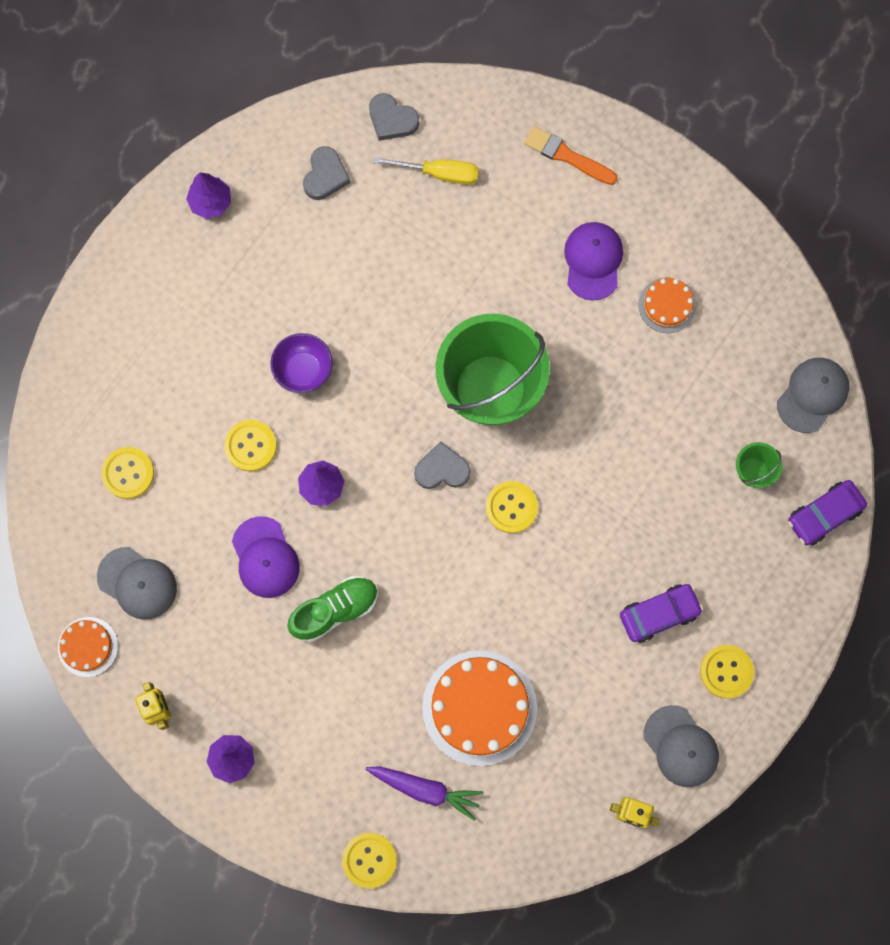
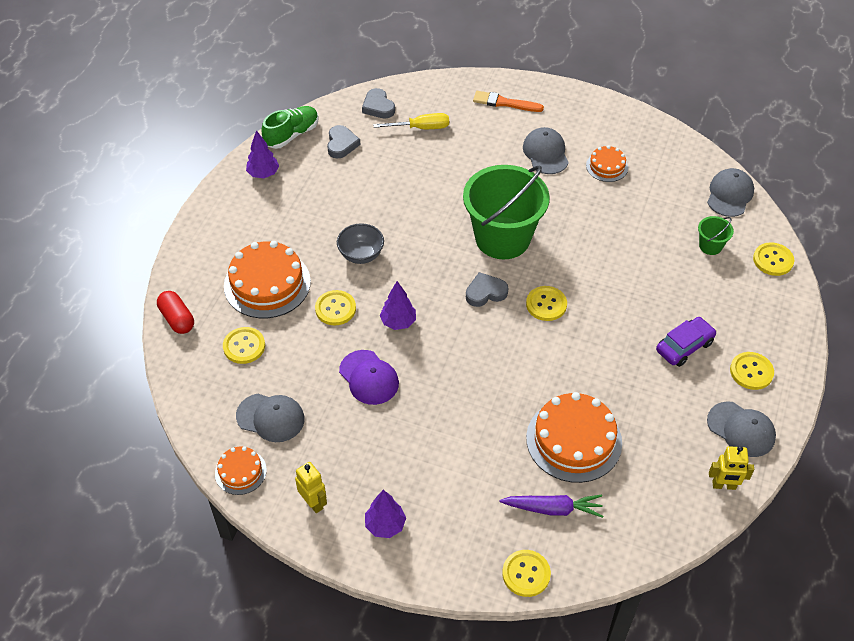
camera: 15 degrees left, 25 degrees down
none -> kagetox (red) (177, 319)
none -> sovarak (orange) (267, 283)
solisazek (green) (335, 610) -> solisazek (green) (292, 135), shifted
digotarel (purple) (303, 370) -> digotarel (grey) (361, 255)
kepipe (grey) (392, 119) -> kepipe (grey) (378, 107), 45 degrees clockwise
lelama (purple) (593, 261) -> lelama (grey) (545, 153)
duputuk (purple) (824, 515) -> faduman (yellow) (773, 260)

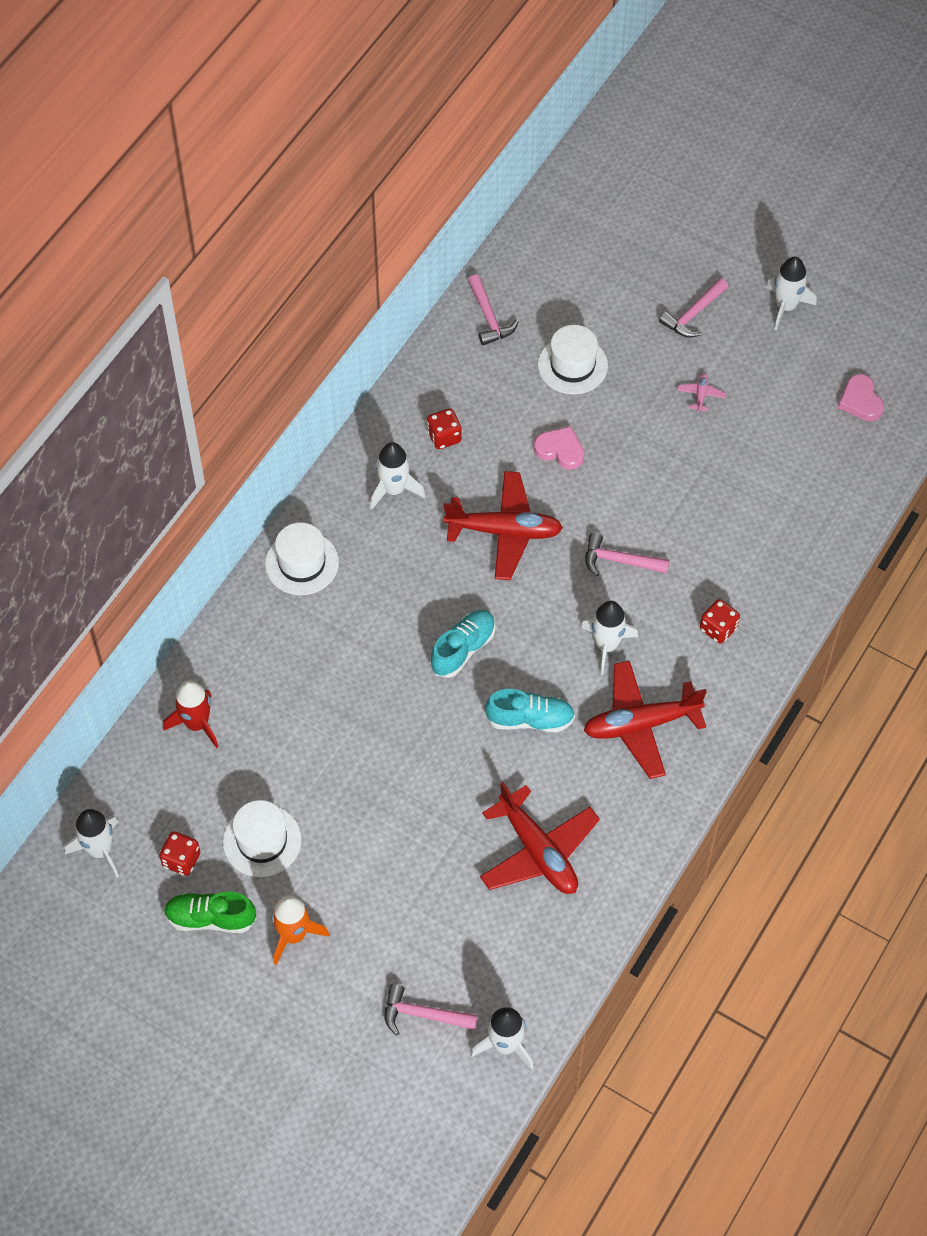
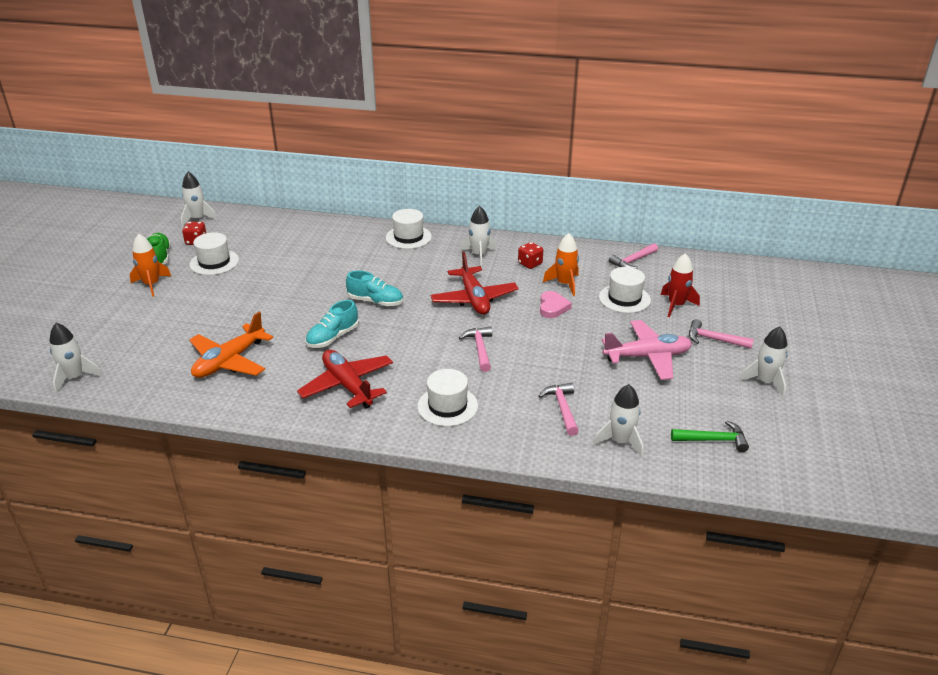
camera: 70 degrees right, 25 degrees down
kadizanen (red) (538, 851) -> kadizanen (orange) (229, 361)
solisazek (turquoise) (530, 719) -> solisazek (turquoise) (333, 337), 60 degrees clockwise
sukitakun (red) (718, 629) -> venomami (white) (447, 406)
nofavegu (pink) (423, 1015) -> nofavegu (pink) (562, 408), shifted
none -> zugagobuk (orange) (564, 284)
zugagobuk (white) (606, 645) -> zugagobuk (white) (620, 441), shifted
kadizanen (pink) (700, 395) -> kadizanen (pink) (647, 357), x2.47
zugagobuk (red) (197, 724) -> zugagobuk (red) (676, 305), shifted
kepipe (pink) (860, 401) -> nofavegu (green) (713, 440)

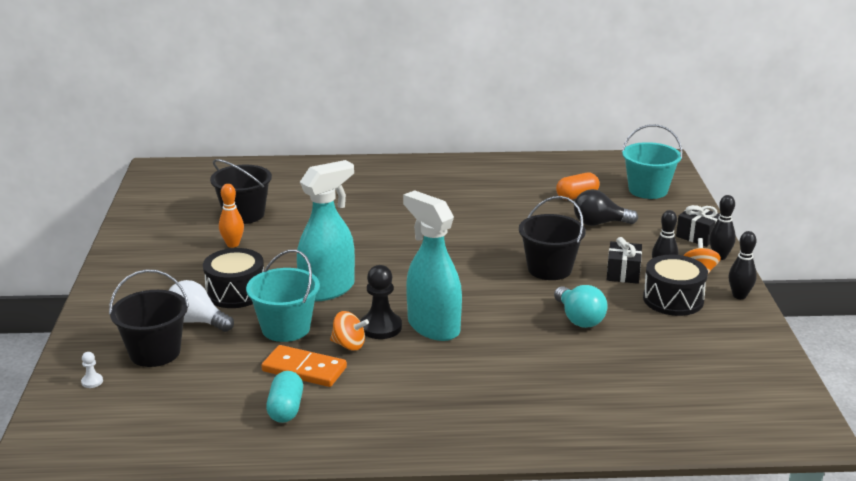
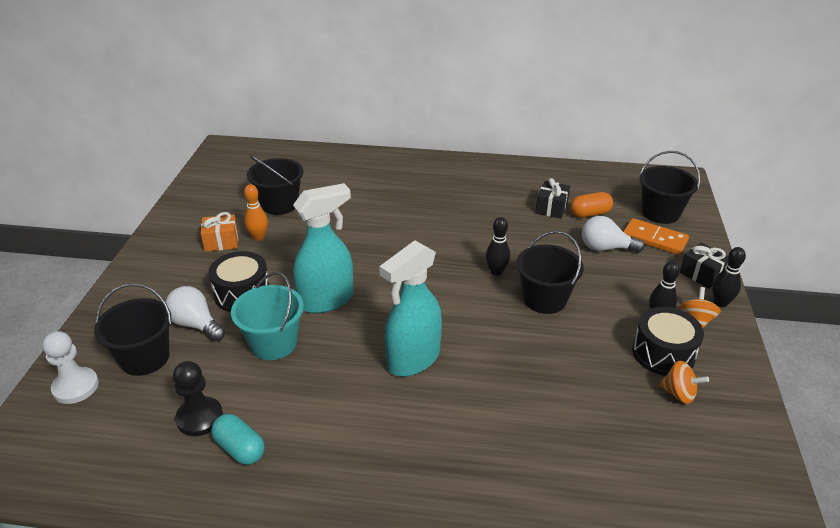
camera: 10 degrees right, 10 degrees up
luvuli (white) (92, 381) -> luvuli (white) (76, 387), x2.16
luvuli (black) (380, 327) -> luvuli (black) (200, 418), shifted
none -> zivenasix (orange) (221, 242)
kagetox (turquoise) (285, 409) -> kagetox (turquoise) (240, 449), 60 degrees counterclockwise
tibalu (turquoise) (433, 327) -> tibalu (turquoise) (413, 359), 105 degrees counterclockwise
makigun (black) (739, 296) -> makigun (black) (496, 271), shifted
zivenasix (black) (623, 273) -> zivenasix (black) (551, 208), shifted
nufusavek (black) (599, 223) -> nufusavek (white) (605, 248)
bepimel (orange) (304, 369) -> bepimel (orange) (654, 239), shifted
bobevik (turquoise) (648, 190) -> bobevik (black) (660, 213)
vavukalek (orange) (349, 345) -> vavukalek (orange) (679, 394), shifted
nufusavek (turquoise) (579, 319) -> none

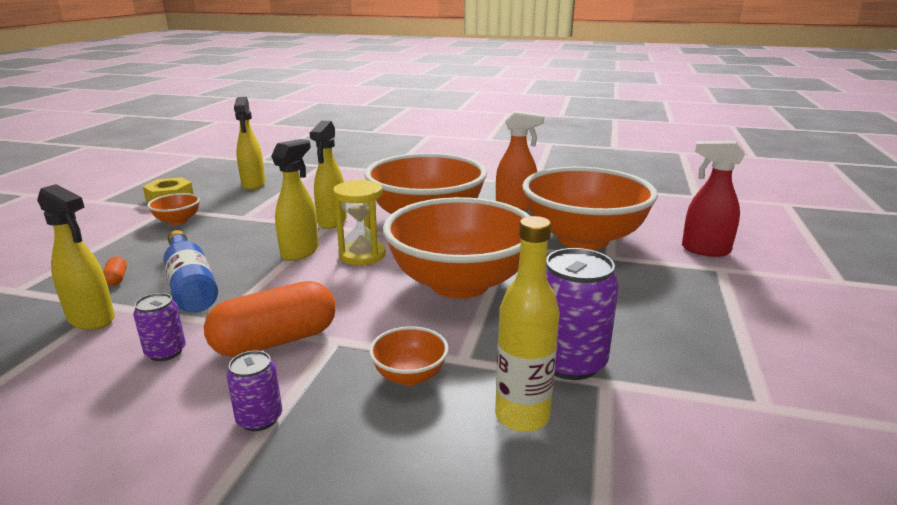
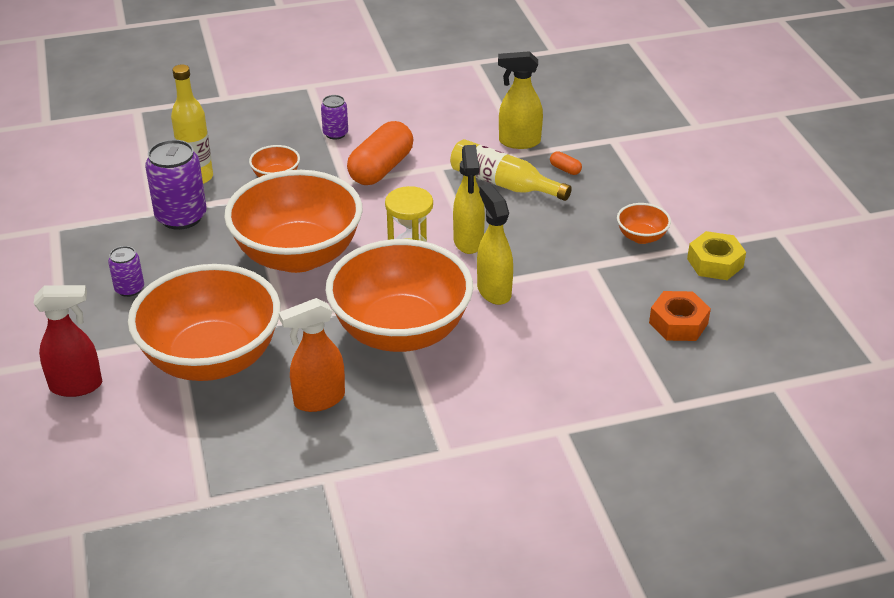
camera: 150 degrees right, 15 degrees up
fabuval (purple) (166, 352) -> fabuval (purple) (129, 289), shifted
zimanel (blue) (190, 284) -> zimanel (yellow) (503, 183)
tibalu (yellow) (253, 184) -> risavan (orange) (678, 323)

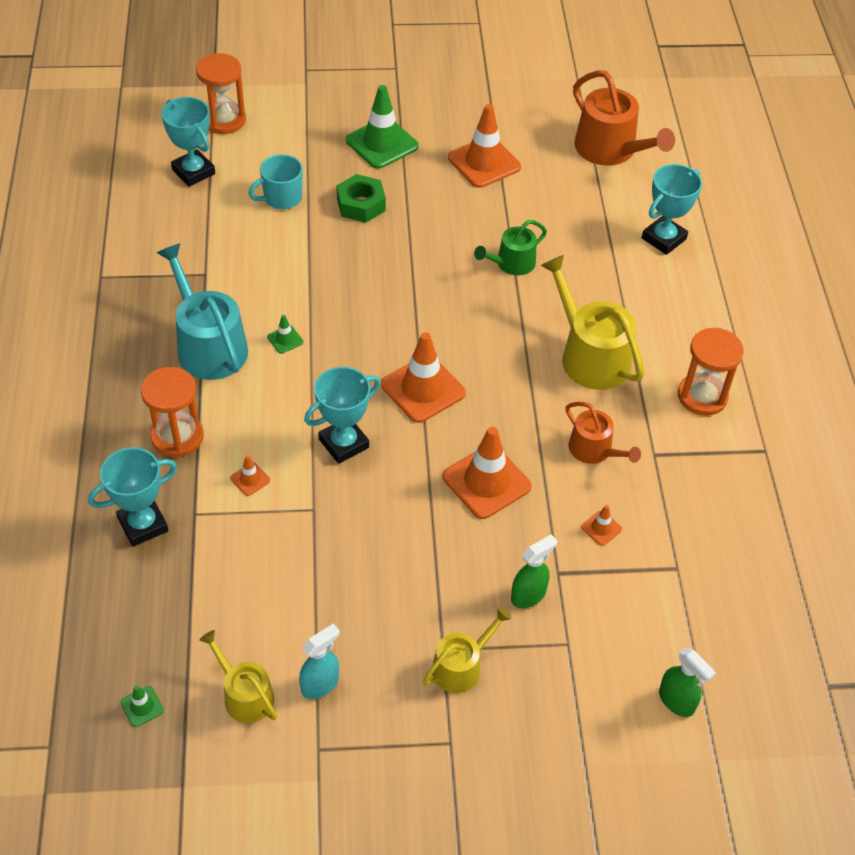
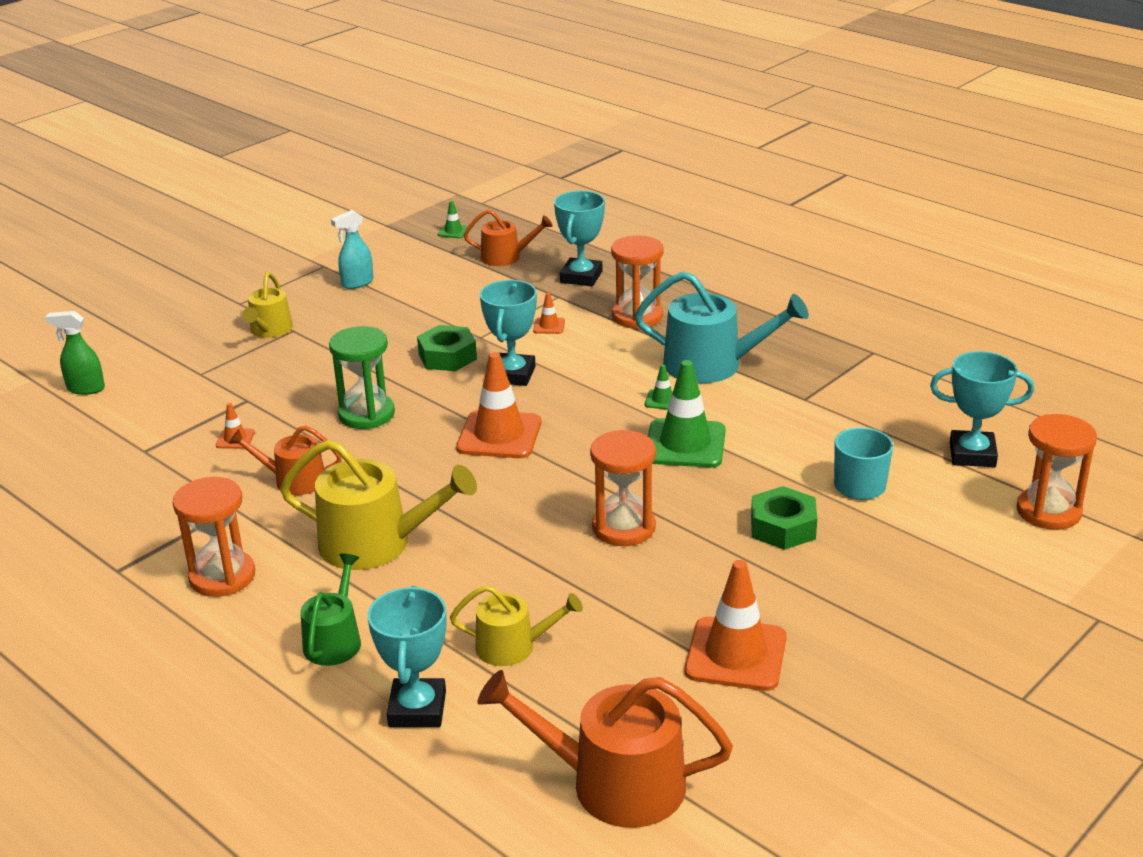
camera: 140 degrees right, 20 degrees down
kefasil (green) (511, 263) -> kefasil (green) (334, 640), shifted
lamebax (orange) (486, 482) -> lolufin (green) (366, 414)
tibalu (turquoise) (320, 684) -> tibalu (turquoise) (357, 283), 45 degrees clockwise
none -> risavan (green) (447, 356)
kefasil (yellow) (244, 695) -> kefasil (yellow) (513, 646), shifted
none -> kefasil (orange) (506, 257)
none -> lolufin (orange) (623, 527)
lamebax (green) (382, 143) -> lamebax (green) (685, 444), shifted
tibalu (green) (528, 595) -> none

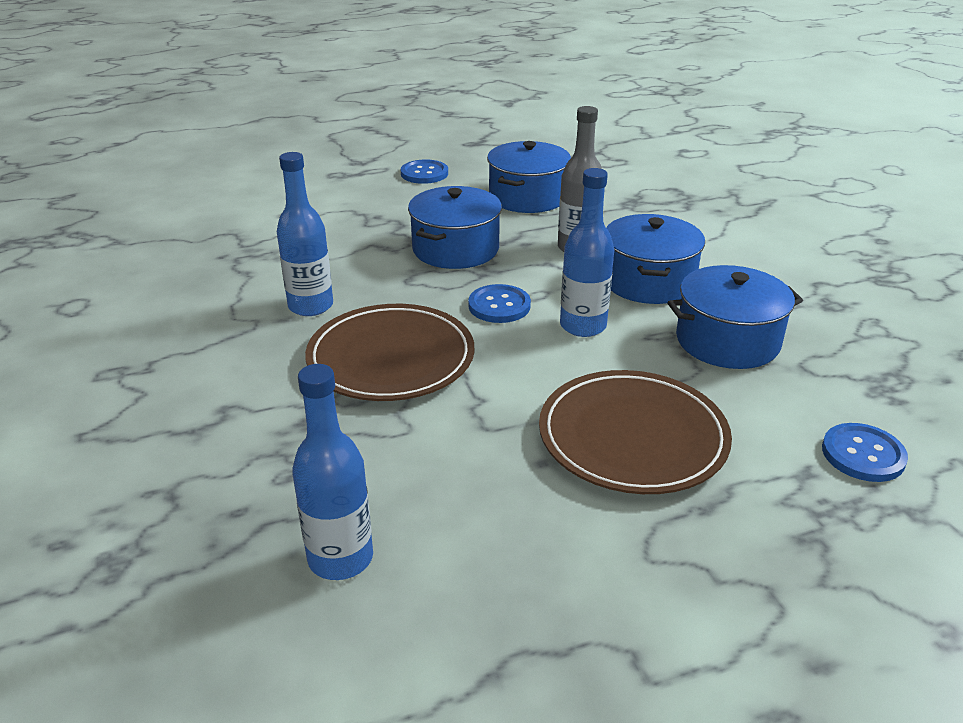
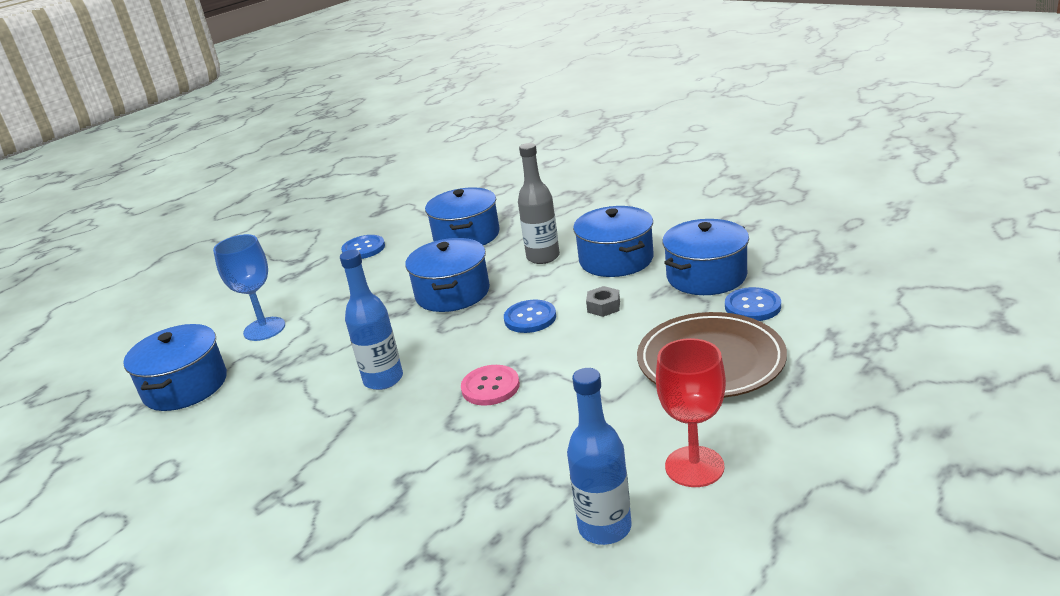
camera: 25 degrees left, 5 degrees down
none -> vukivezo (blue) (185, 386)
none -> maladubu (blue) (264, 329)
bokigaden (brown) (391, 358) -> faduman (pink) (490, 387)
zimanel (blue) (583, 326) -> risavan (grey) (603, 306)
none -> maladubu (red) (694, 466)
faduman (blue) (863, 454) -> faduman (blue) (752, 306), shifted

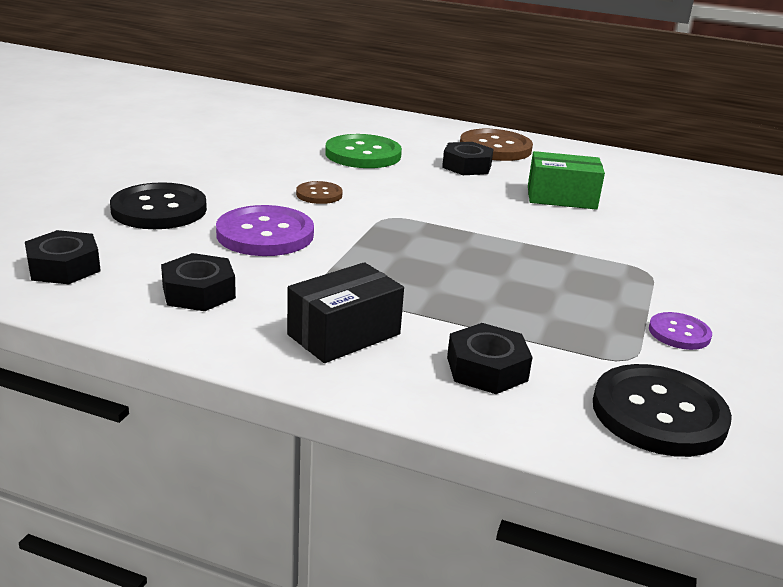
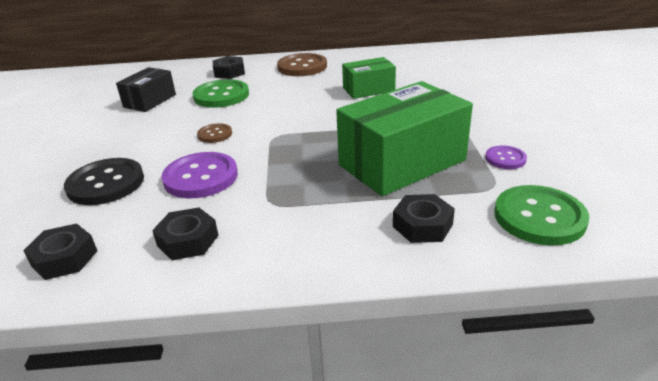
camera: 20 degrees left, 5 degrees up
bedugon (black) (344, 334) -> bedugon (black) (150, 101), shifted
risavan (black) (466, 166) -> risavan (black) (229, 72), shifted
none -> bedugon (green) (402, 162)
faduman (black) (658, 413) -> faduman (green) (539, 217)

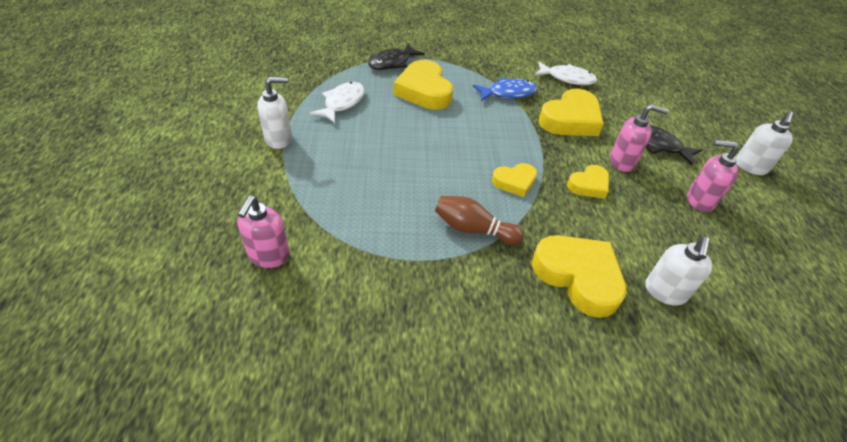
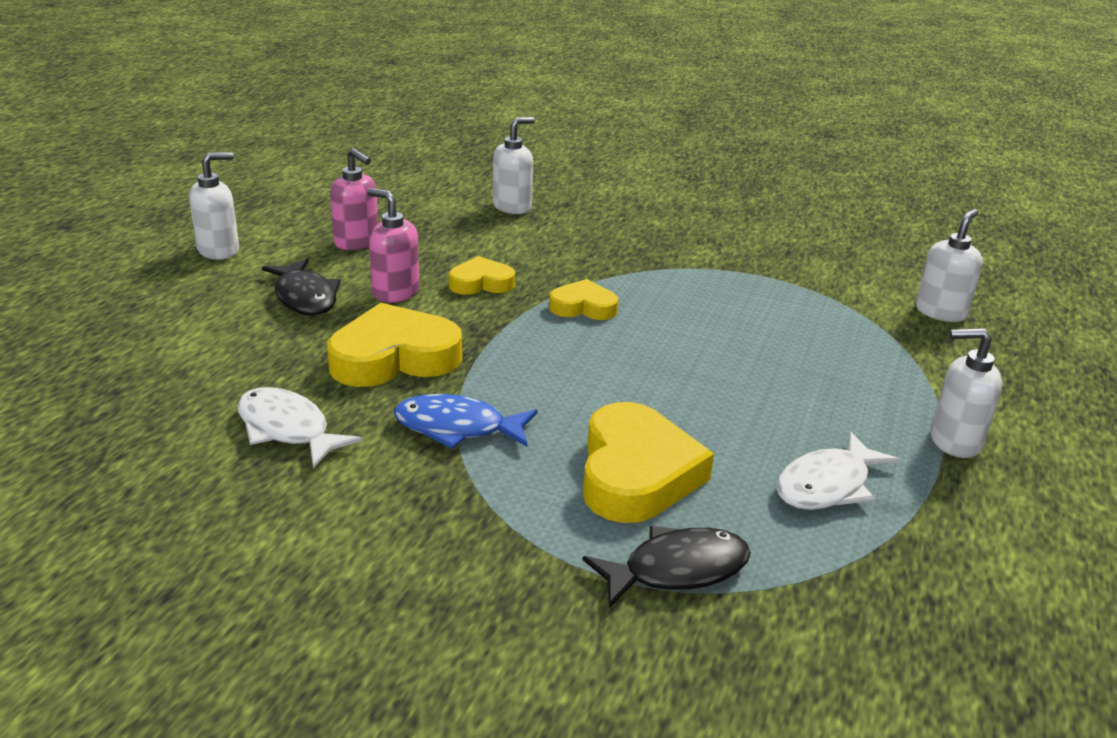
camera: 155 degrees left, 15 degrees down
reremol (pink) (268, 256) -> reremol (white) (940, 312)
makigun (brown) (473, 229) -> none
kepipe (yellow) (578, 277) -> none

